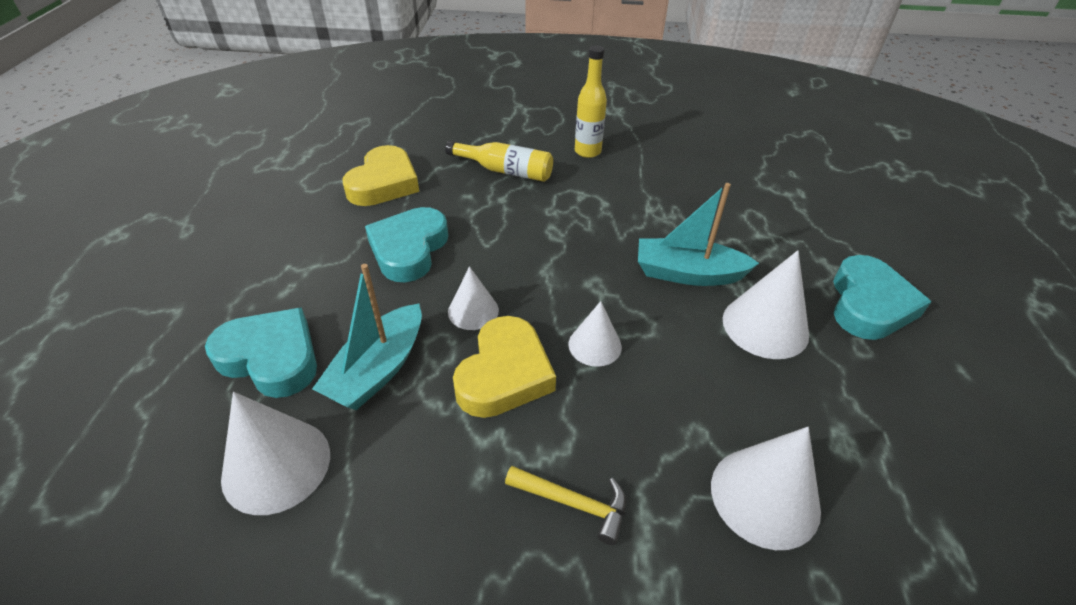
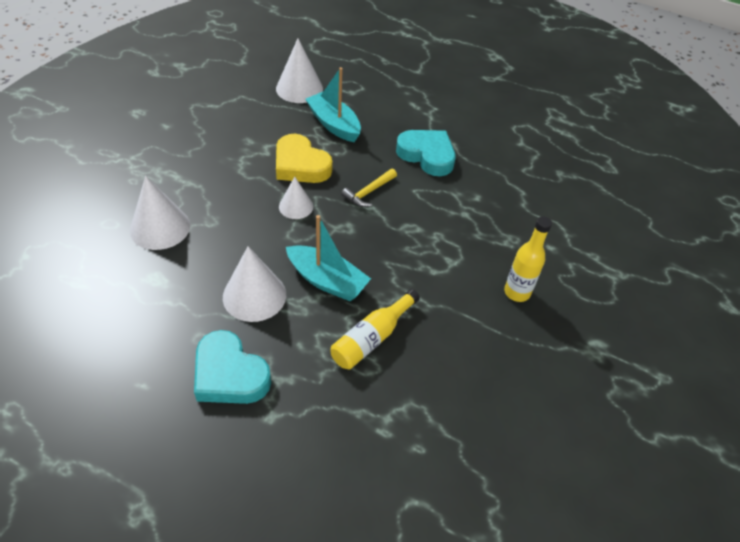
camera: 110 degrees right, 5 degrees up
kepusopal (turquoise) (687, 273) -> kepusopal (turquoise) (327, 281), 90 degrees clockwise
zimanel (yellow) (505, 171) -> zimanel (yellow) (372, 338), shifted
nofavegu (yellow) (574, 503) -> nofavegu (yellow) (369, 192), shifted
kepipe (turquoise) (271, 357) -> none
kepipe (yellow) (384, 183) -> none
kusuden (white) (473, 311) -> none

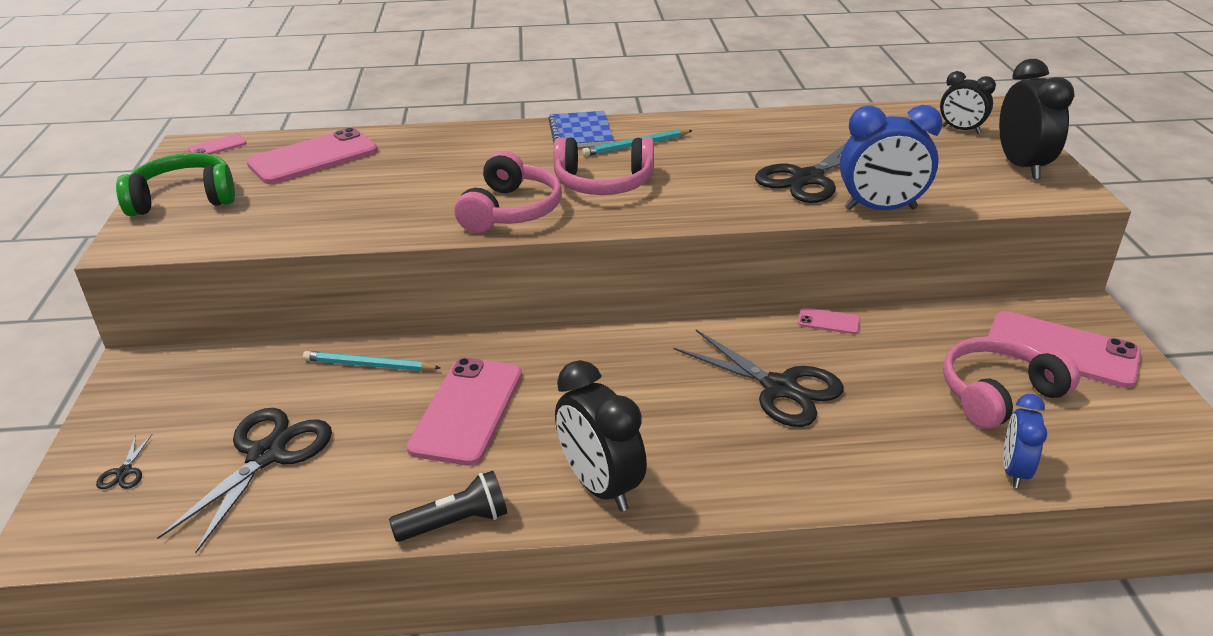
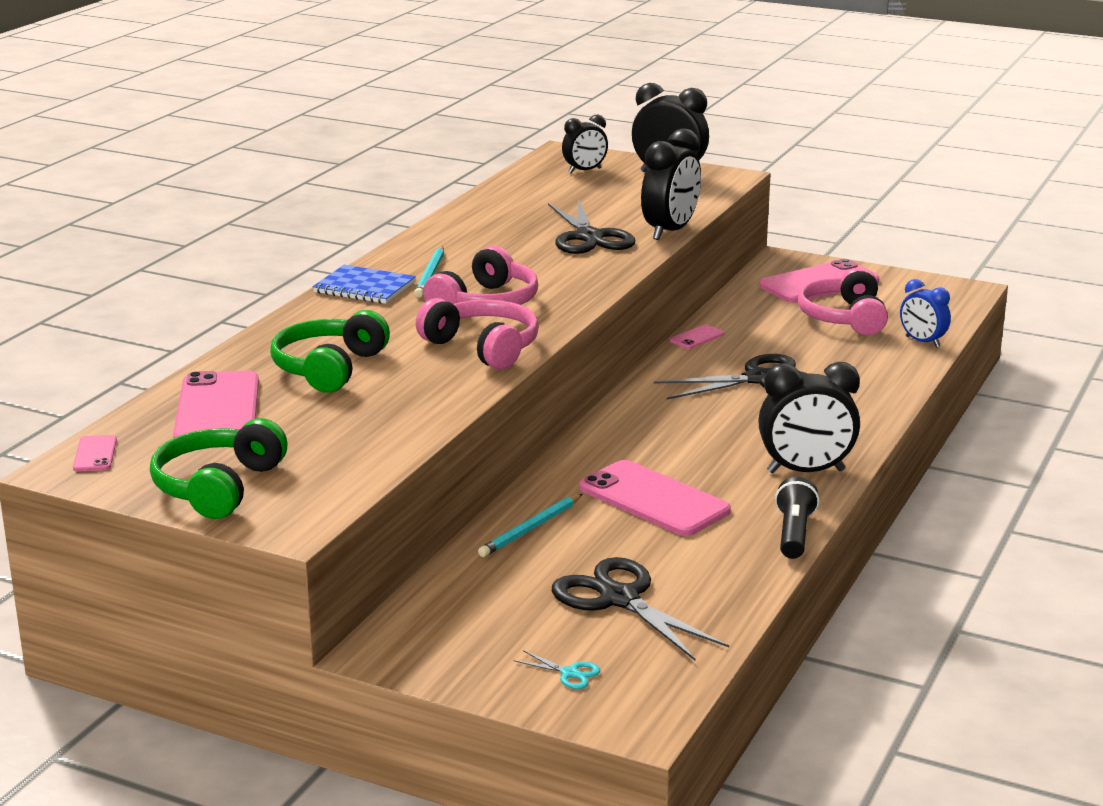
camera: 60 degrees left, 10 degrees down
none -> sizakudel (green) (328, 368)
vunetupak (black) (124, 472) -> vunetupak (turquoise) (569, 673)
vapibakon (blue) (880, 209) -> vapibakon (black) (670, 231)

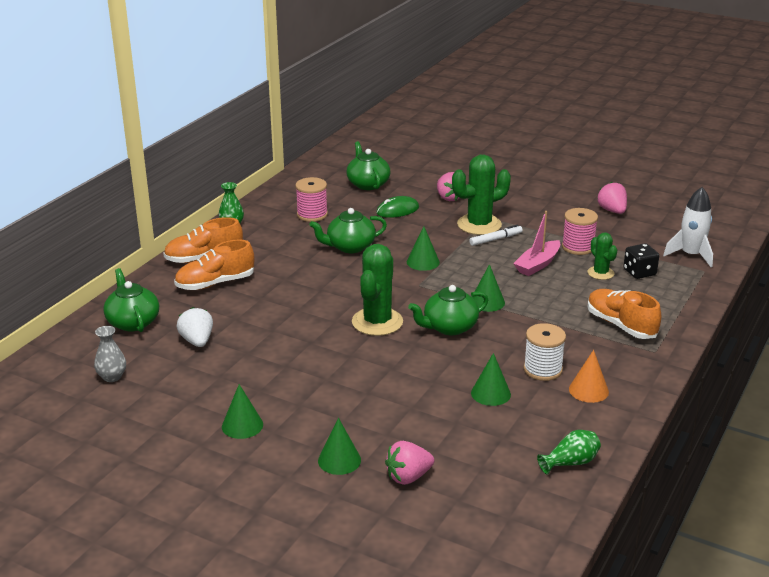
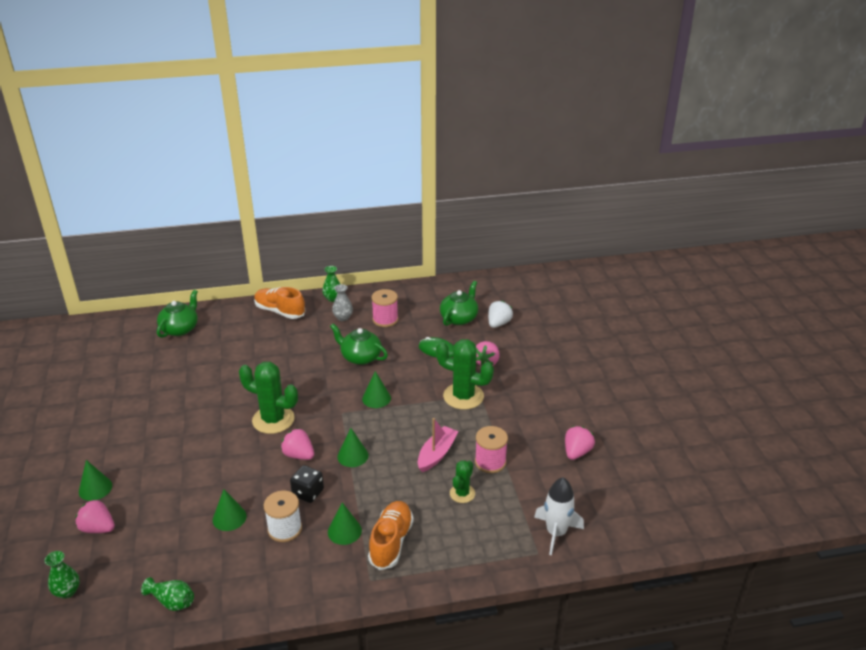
camera: 50 degrees right, 5 degrees up
none -> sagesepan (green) (67, 591)
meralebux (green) (377, 322) -> meralebux (green) (273, 420), 45 degrees clockwise
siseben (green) (449, 327) -> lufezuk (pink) (299, 455)
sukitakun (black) (639, 272) -> sukitakun (black) (308, 493), shifted
kusuden (green) (242, 425) -> kusuden (green) (344, 531), shifted
sagesepan (grey) (112, 377) -> sagesepan (grey) (343, 317), shifted
kepusopal (pink) (537, 264) -> kepusopal (pink) (437, 454), 120 degrees clockwise
lufezuk (white) (197, 341) -> lufezuk (white) (498, 323), shifted
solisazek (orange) (215, 283) -> none
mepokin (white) (495, 239) -> none
kusuden (orange) (588, 390) -> none

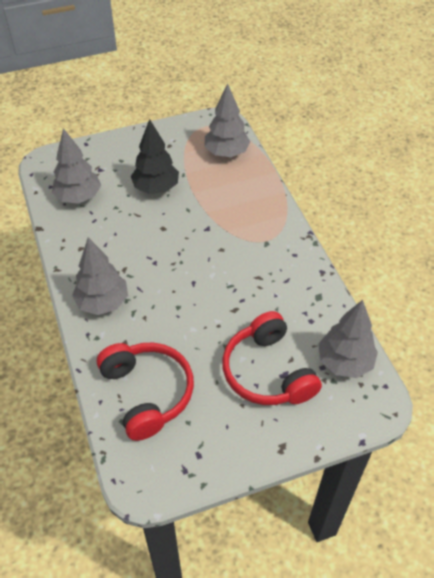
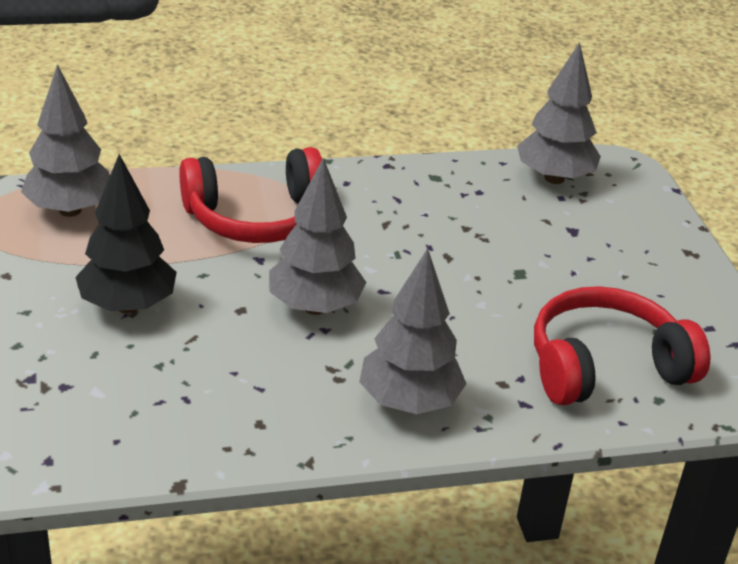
camera: 85 degrees left, 15 degrees down
sizakudel (red) (268, 372) -> sizakudel (red) (257, 217), shifted
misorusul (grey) (78, 197) -> misorusul (grey) (315, 307), shifted

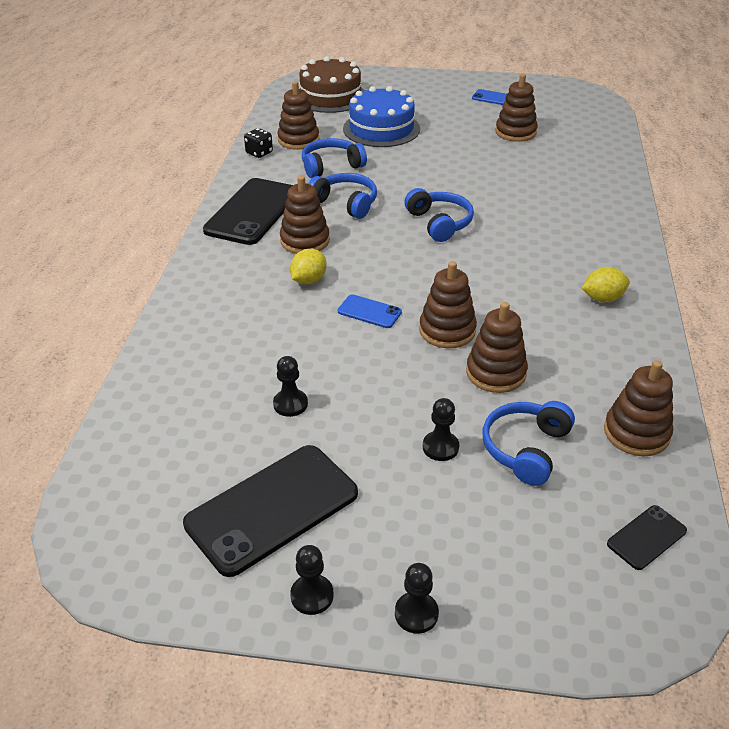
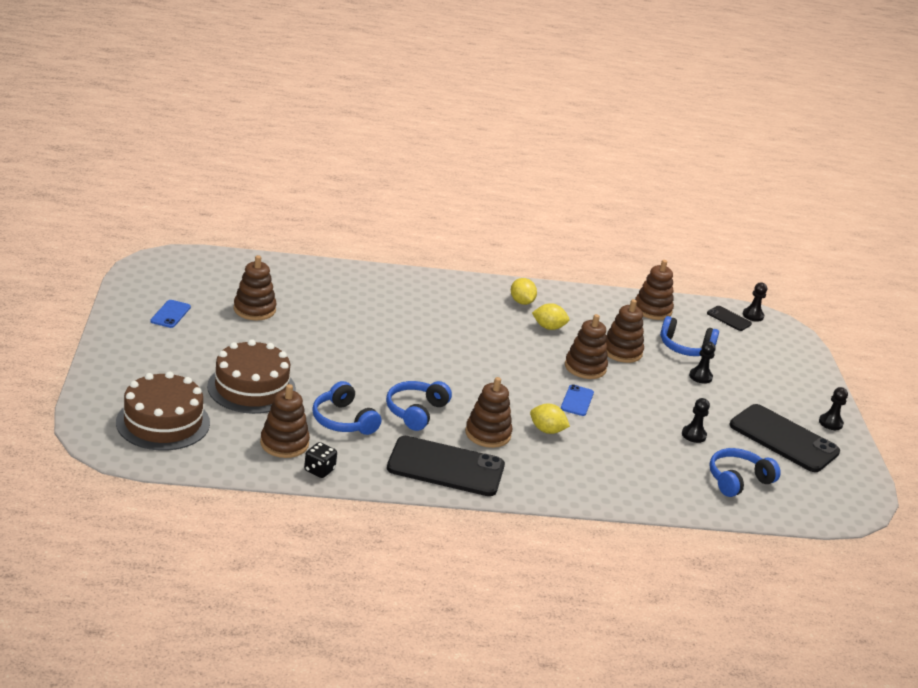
camera: 105 degrees left, 10 degrees down
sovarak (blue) (381, 129) -> sovarak (brown) (251, 388)
none -> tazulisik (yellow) (548, 327)
sizakudel (blue) (439, 223) -> sizakudel (blue) (738, 480), shifted
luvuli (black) (416, 613) -> luvuli (black) (753, 315), shifted

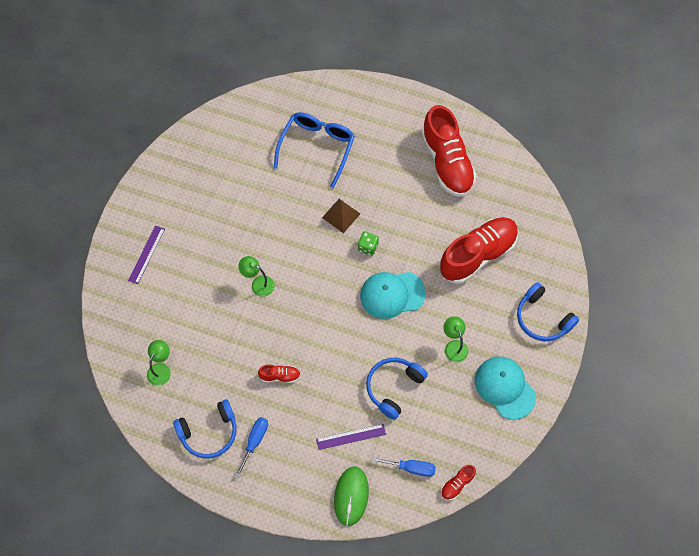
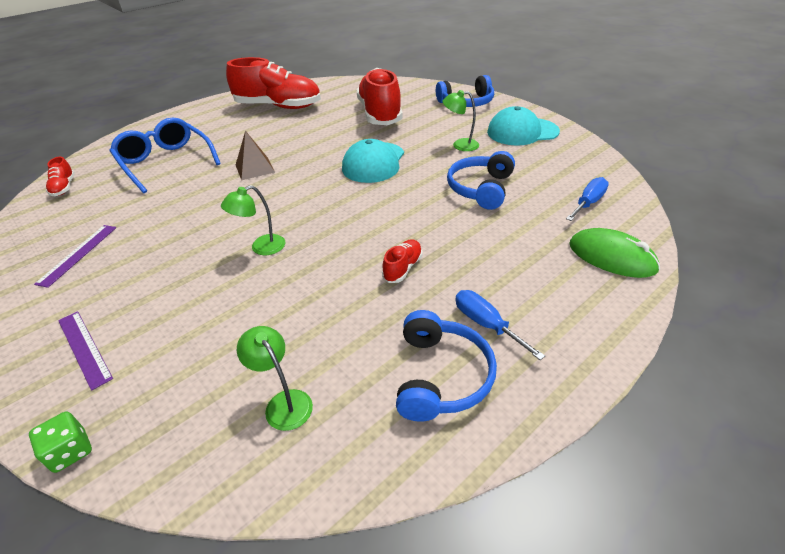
camera: 60 degrees left, 25 degrees down
sukitakun (green) (368, 247) -> sukitakun (green) (70, 451), shifted
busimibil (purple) (351, 436) -> busimibil (purple) (78, 254), shifted
solisazek (red) (457, 484) -> solisazek (red) (64, 187), shifted
sizakudel (blue) (393, 387) -> sizakudel (blue) (480, 188), 45 degrees clockwise

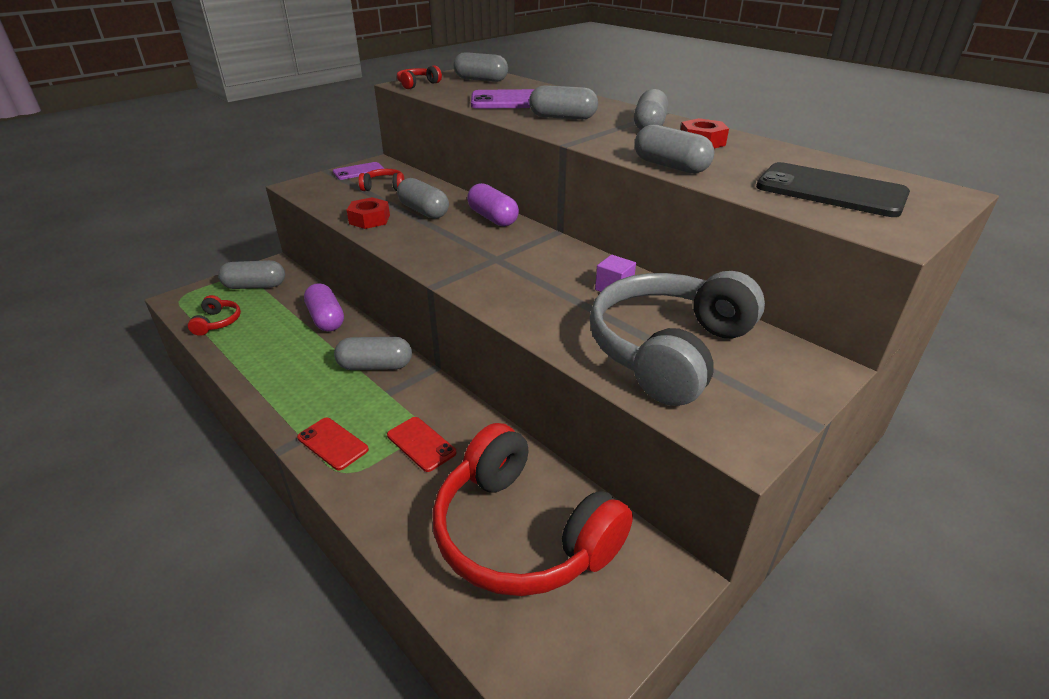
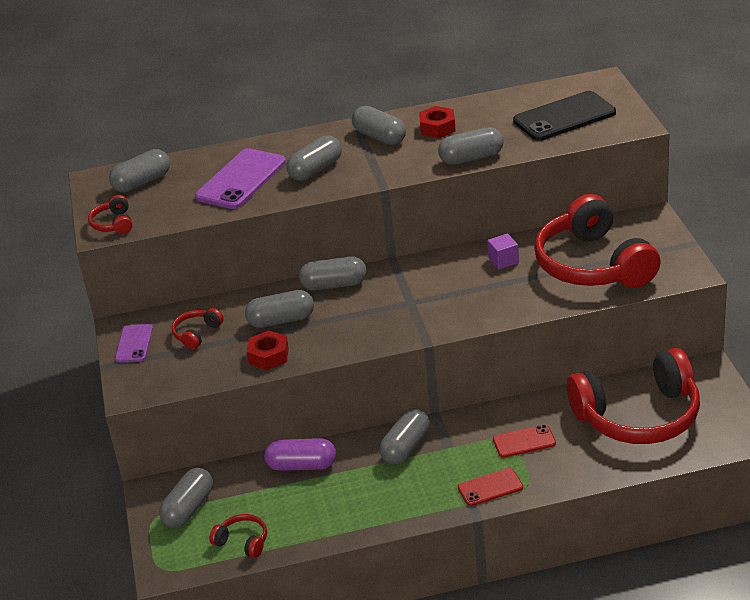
camera: 55 degrees left, 0 degrees up
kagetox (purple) (492, 218) -> kagetox (grey) (334, 285)
sizakudel (grey) (669, 350) -> sizakudel (red) (593, 265)

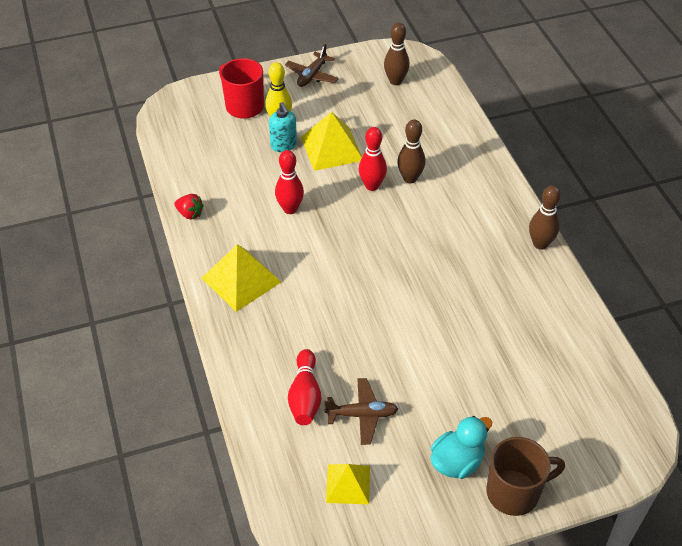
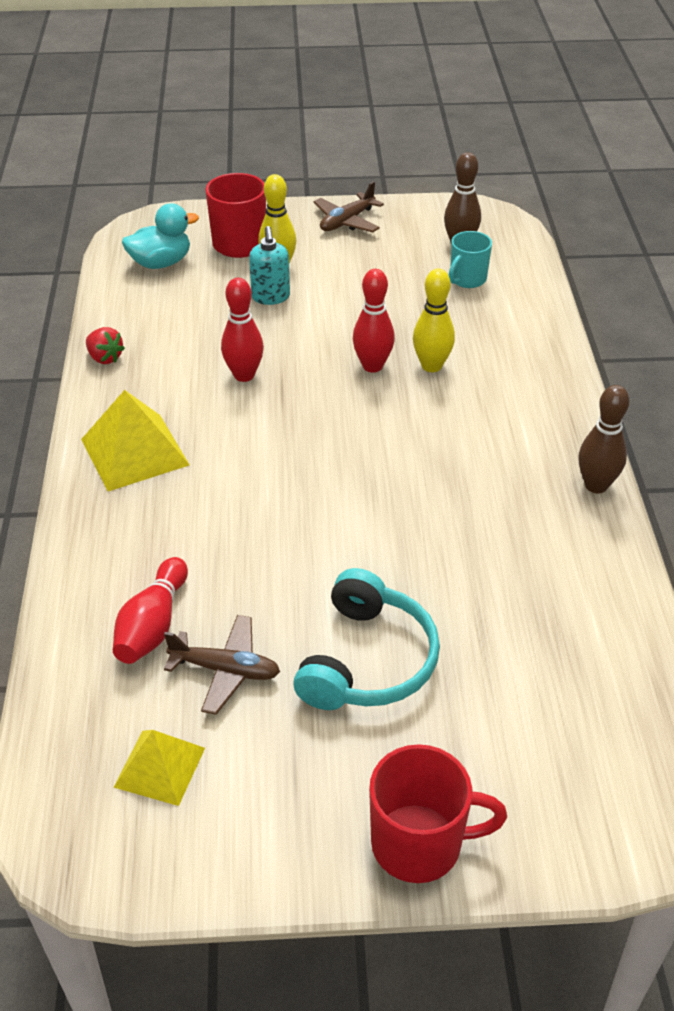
camera: 15 degrees right, 5 degrees down
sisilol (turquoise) (457, 462) -> sisilol (turquoise) (161, 263), shifted
none -> sizakudel (turquoise) (368, 661)
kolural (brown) (514, 492) -> kolural (red) (419, 844)
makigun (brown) (410, 178) -> makigun (yellow) (431, 366)
none -> kolural (turquoise) (467, 279)
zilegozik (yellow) (331, 148) -> none

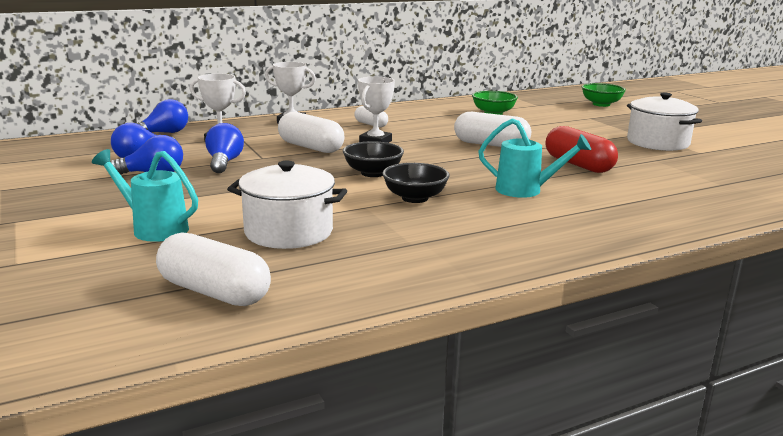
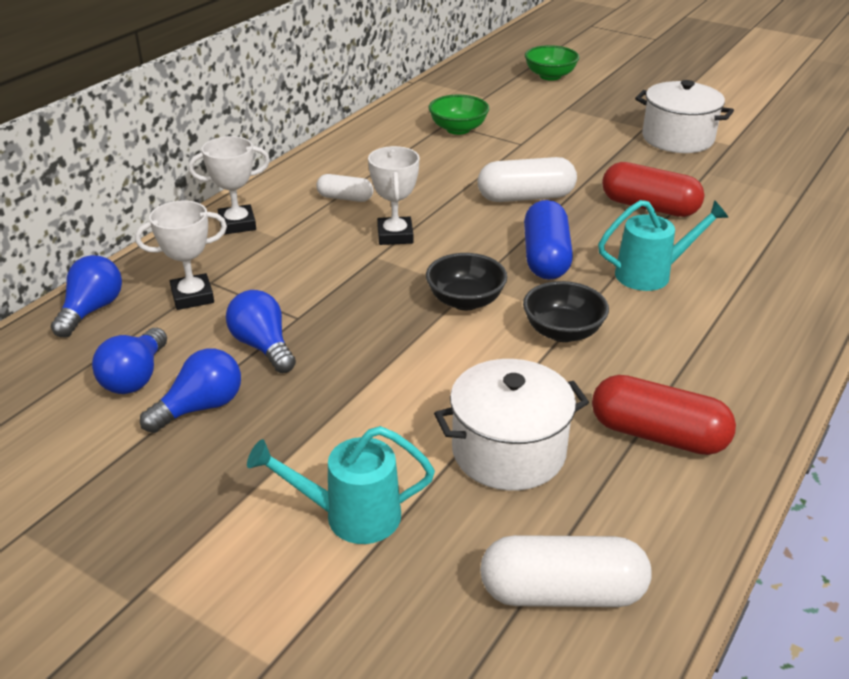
camera: 30 degrees left, 15 degrees up
none -> kagetox (blue) (545, 257)
none -> kagetox (red) (658, 435)
kagetox (white) (310, 147) -> none

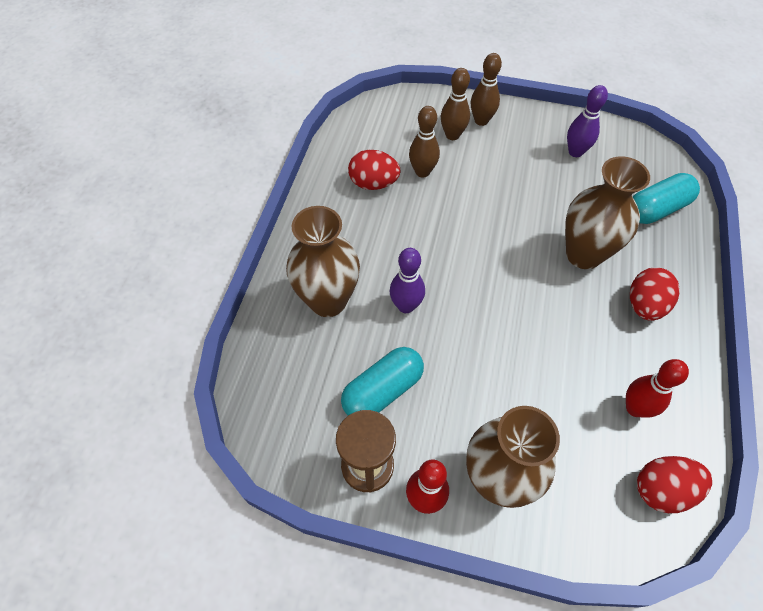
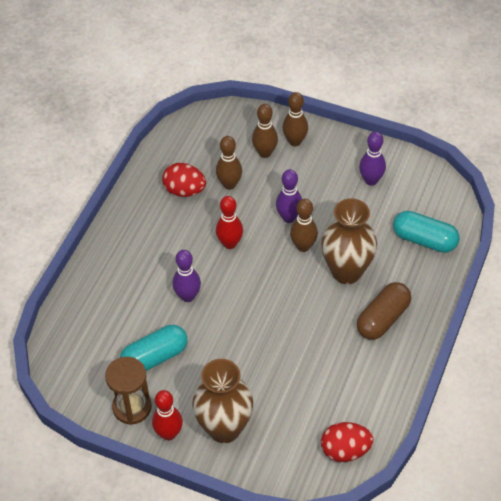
camera: 10 degrees right, 5 degrees down
makigun (red) (635, 408) -> makigun (red) (230, 243), shifted
none -> makigun (purple) (289, 217)
none -> makigun (brown) (303, 246)
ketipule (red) (644, 305) -> kagetox (brown) (383, 318)
kagetox (turquoise) (656, 209) -> kagetox (turquoise) (424, 240), 45 degrees clockwise
sagesepan (brown) (328, 301) -> none

